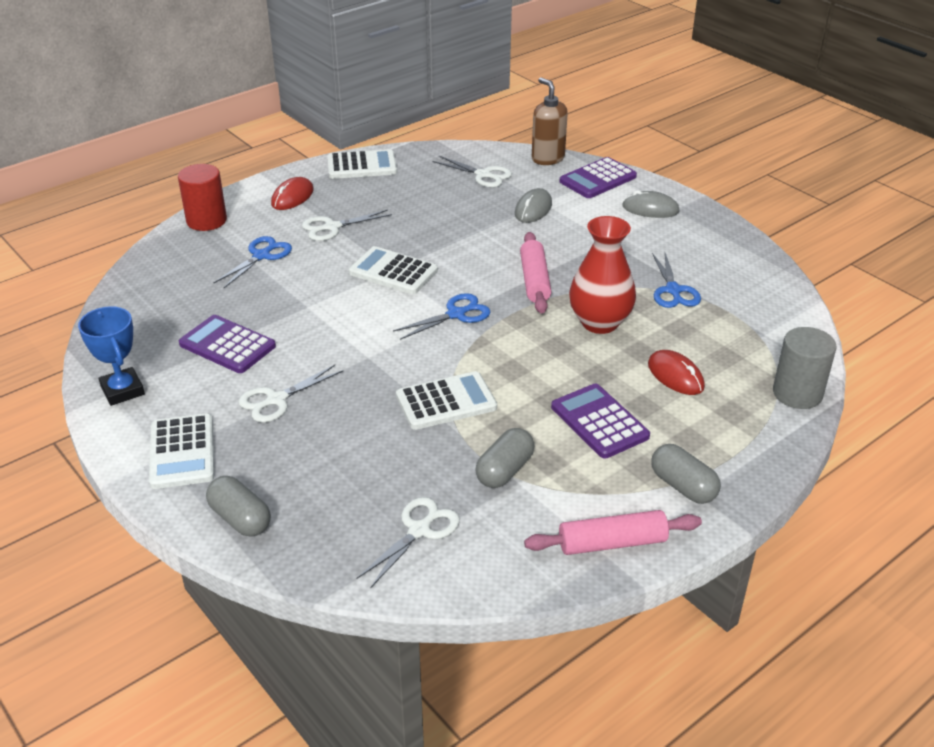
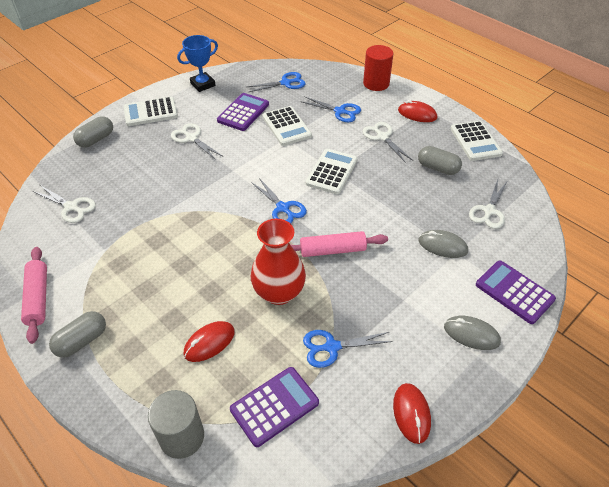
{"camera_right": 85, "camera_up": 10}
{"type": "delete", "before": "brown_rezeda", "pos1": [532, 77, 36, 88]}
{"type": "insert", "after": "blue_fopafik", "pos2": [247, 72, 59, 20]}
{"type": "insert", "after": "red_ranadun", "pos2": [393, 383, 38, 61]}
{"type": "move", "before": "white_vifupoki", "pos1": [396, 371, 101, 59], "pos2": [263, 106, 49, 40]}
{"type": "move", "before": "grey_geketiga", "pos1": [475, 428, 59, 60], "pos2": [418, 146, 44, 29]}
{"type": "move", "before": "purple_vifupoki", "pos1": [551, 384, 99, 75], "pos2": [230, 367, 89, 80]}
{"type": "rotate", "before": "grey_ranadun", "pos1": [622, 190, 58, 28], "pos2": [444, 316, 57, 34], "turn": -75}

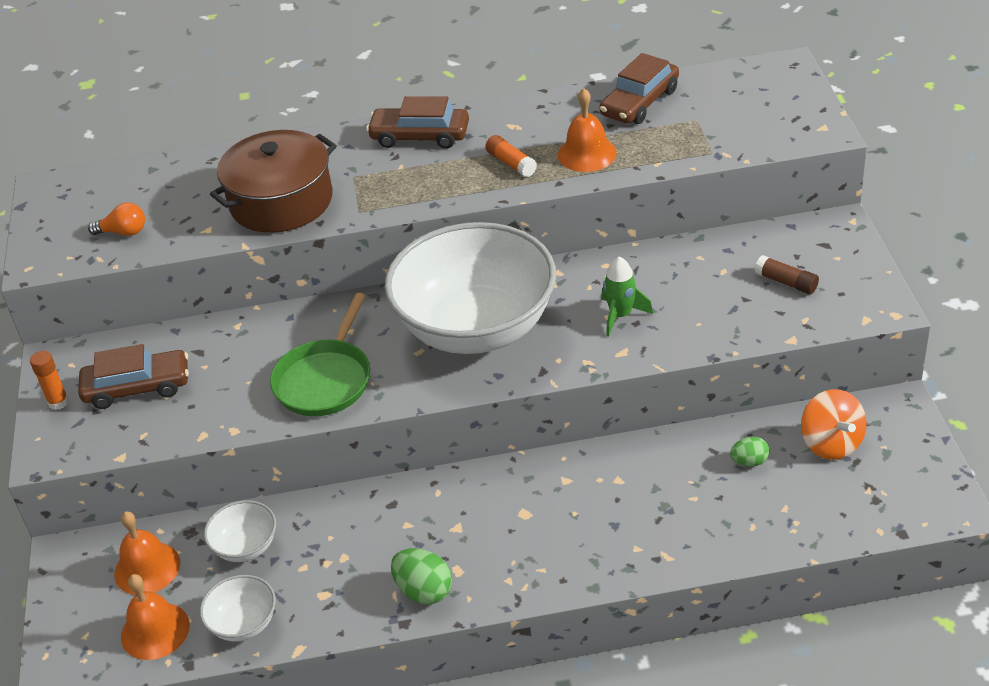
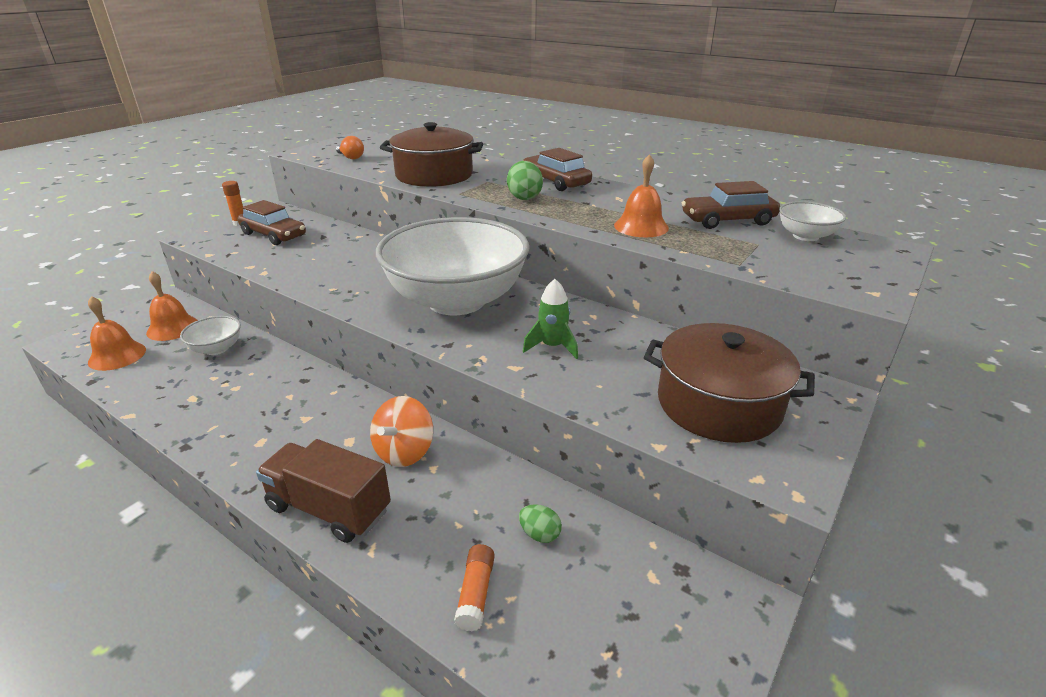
{"camera_right": 40, "camera_up": -10}
{"type": "delete", "before": "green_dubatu", "pos1": [270, 293, 100, 123]}
{"type": "insert", "after": "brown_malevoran", "pos2": [256, 439, 135, 104]}
{"type": "move", "before": "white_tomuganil", "pos1": [200, 575, 76, 67], "pos2": [779, 201, 67, 40]}
{"type": "move", "before": "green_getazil", "pos1": [391, 548, 61, 56], "pos2": [507, 161, 36, 39]}
{"type": "move", "before": "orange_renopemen", "pos1": [485, 135, 52, 42], "pos2": [454, 544, 41, 87]}
{"type": "move", "before": "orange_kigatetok", "pos1": [801, 389, 66, 71], "pos2": [370, 396, 63, 71]}
{"type": "replace", "before": "brown_renopemen", "after": "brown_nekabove", "pos1": [755, 255, 64, 39], "pos2": [644, 323, 171, 120]}

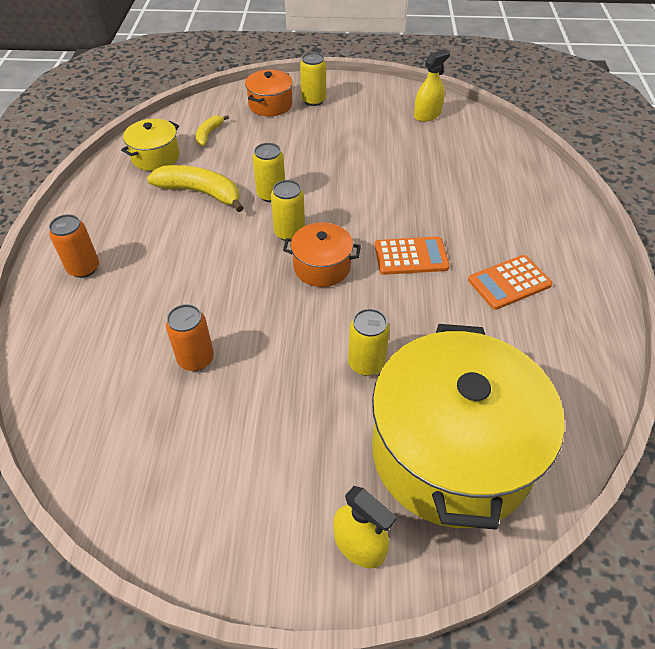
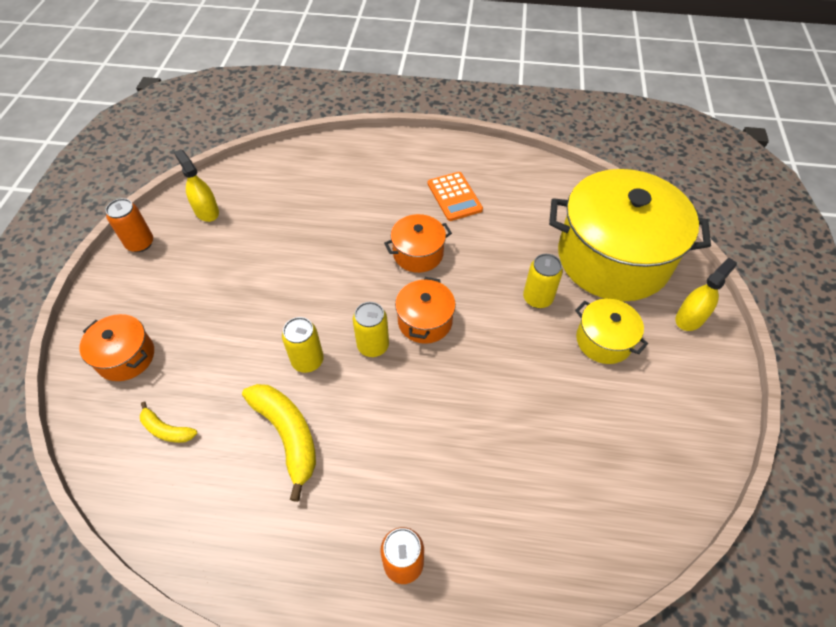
{"camera_right": -85, "camera_up": 5}
{"type": "delete", "before": "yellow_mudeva", "pos1": [300, 52, 26, 54]}
{"type": "move", "before": "yellow_nekabove", "pos1": [121, 119, 59, 52], "pos2": [575, 298, 73, 66]}
{"type": "move", "before": "orange_mudeva", "pos1": [166, 304, 48, 67], "pos2": [106, 198, 47, 54]}
{"type": "replace", "before": "orange_vifupoki", "after": "orange_nekabove", "pos1": [375, 236, 75, 39], "pos2": [384, 214, 68, 59]}
{"type": "rotate", "before": "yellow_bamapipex", "pos1": [147, 165, 97, 47], "pos2": [242, 384, 74, 118], "turn": 120}

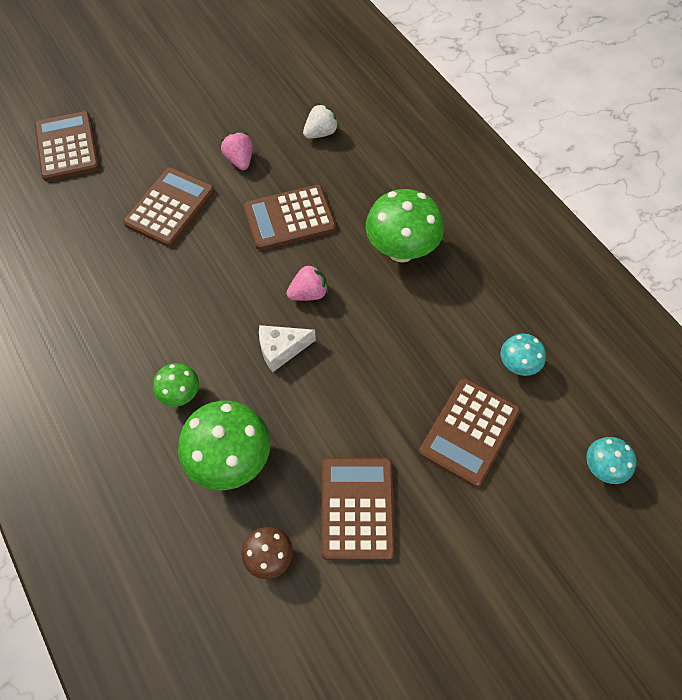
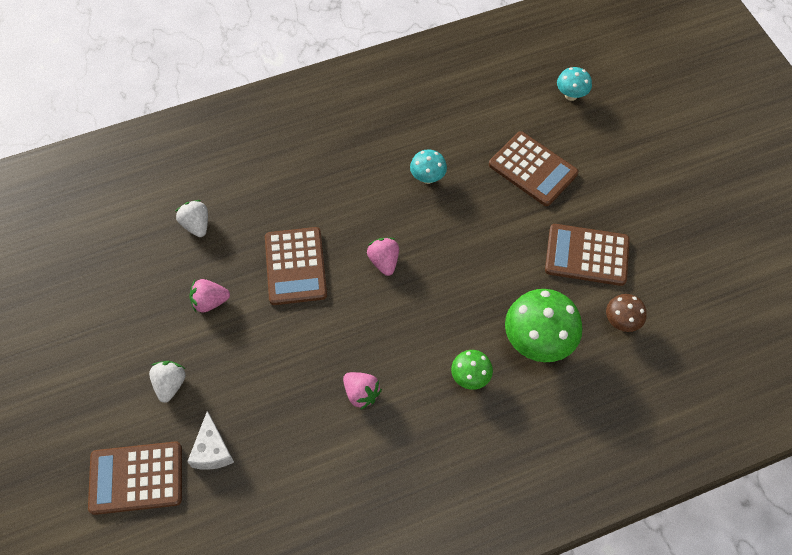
{"camera_right": -80, "camera_up": 0}
{"type": "delete", "before": "brown_vifupoki", "pos1": [123, 167, 92, 80]}
{"type": "delete", "before": "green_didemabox", "pos1": [366, 189, 78, 73]}
{"type": "insert", "after": "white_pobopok", "pos2": [149, 361, 37, 42]}
{"type": "insert", "after": "pink_pobopok", "pos2": [343, 372, 39, 38]}
{"type": "move", "before": "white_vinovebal", "pos1": [259, 325, 57, 47], "pos2": [187, 411, 47, 59]}
{"type": "move", "before": "turquoise_didemabox", "pos1": [501, 333, 45, 43], "pos2": [410, 149, 37, 35]}

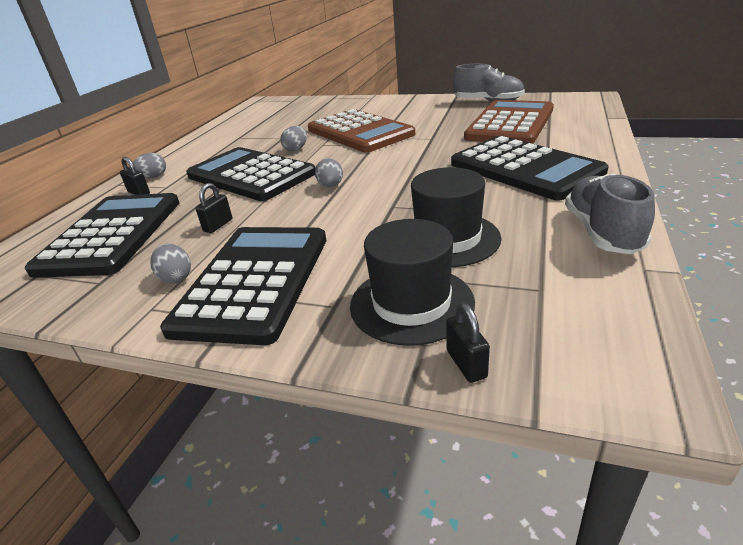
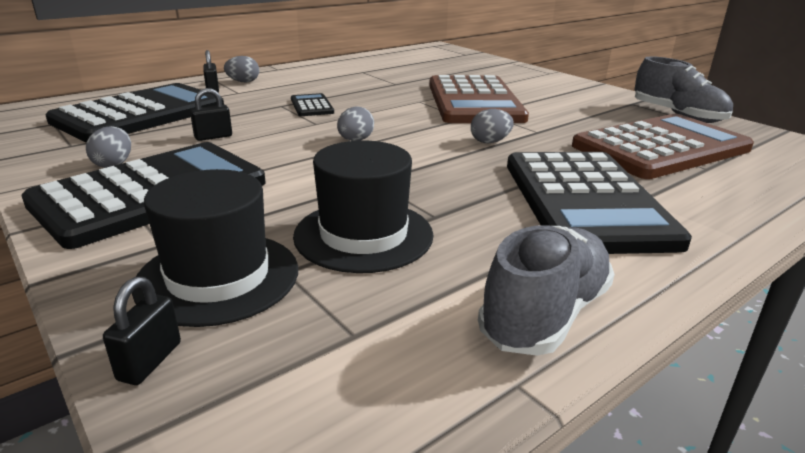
{"camera_right": 30, "camera_up": -5}
{"type": "move", "before": "grey_getazil", "pos1": [280, 126, 27, 25], "pos2": [471, 109, 43, 34]}
{"type": "resize", "before": "black_vifupoki", "pos1": [186, 147, 129, 54], "pos2": [291, 93, 43, 23], "scale": 0.42}

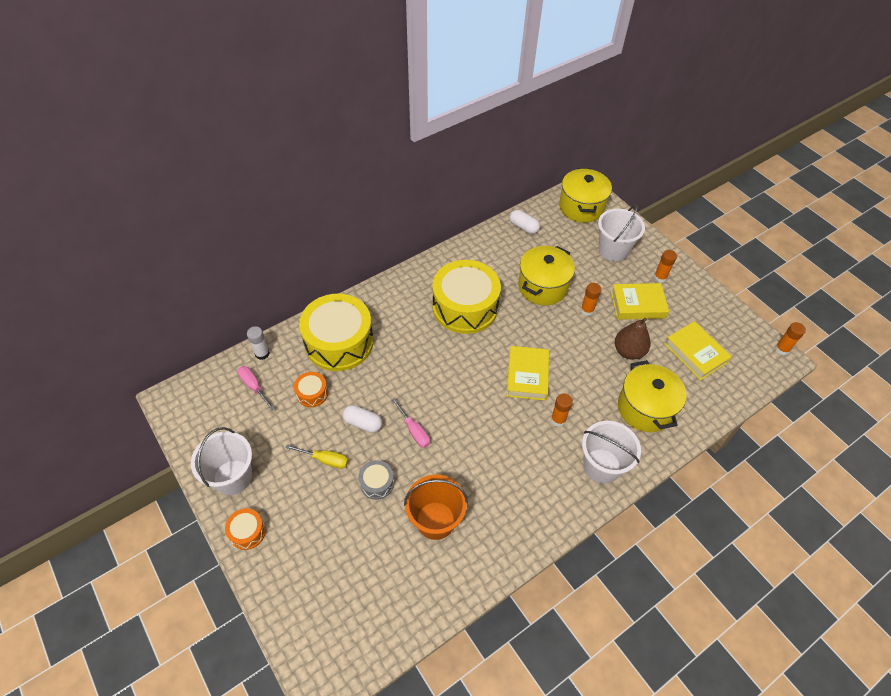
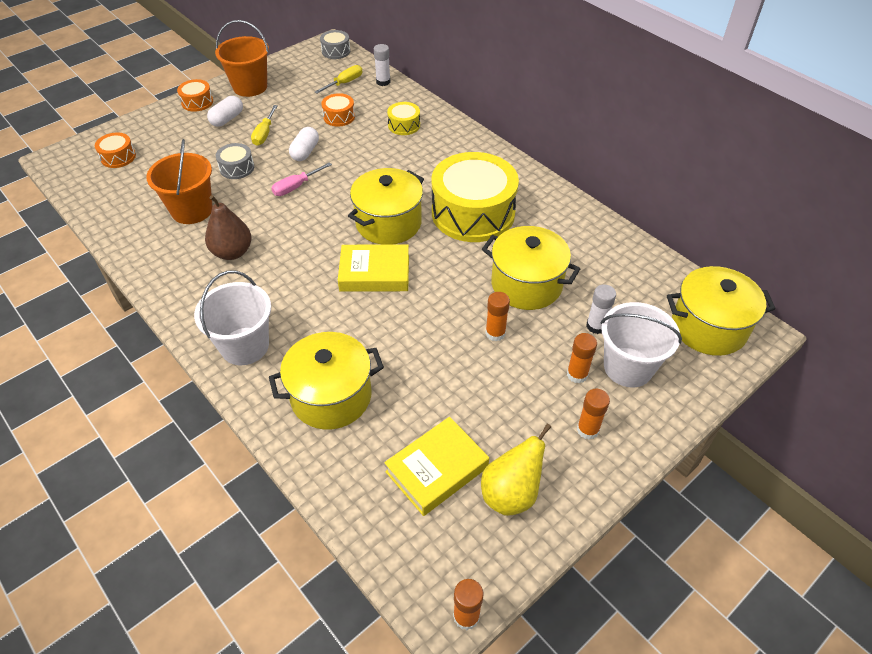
{"camera_right": 85, "camera_up": -5}
{"type": "delete", "before": "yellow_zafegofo", "pos1": [611, 283, 58, 37]}
{"type": "insert", "after": "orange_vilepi", "pos2": [95, 132, 41, 36]}
{"type": "insert", "after": "grey_vilepi", "pos2": [320, 30, 30, 29]}
{"type": "insert", "after": "yellow_nekabove", "pos2": [348, 168, 76, 77]}
{"type": "insert", "after": "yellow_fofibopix", "pos2": [481, 423, 71, 93]}
{"type": "insert", "after": "white_renopemen", "pos2": [586, 284, 30, 50]}
{"type": "move", "before": "white_geketiga", "pos1": [509, 210, 31, 24], "pos2": [207, 96, 36, 31]}
{"type": "move", "before": "orange_renopemen", "pos1": [551, 393, 22, 33], "pos2": [567, 333, 30, 50]}
{"type": "move", "before": "brown_fofibopix", "pos1": [615, 318, 36, 42], "pos2": [205, 195, 46, 65]}
{"type": "recolor", "before": "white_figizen", "after": "orange_figizen", "pos1": [191, 427, 61, 68], "pos2": [215, 20, 54, 77]}
{"type": "recolor", "before": "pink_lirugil", "after": "yellow_lirugil", "pos1": [238, 366, 37, 45], "pos2": [315, 65, 48, 28]}
{"type": "resize", "before": "yellow_vilepi", "pos1": [299, 294, 74, 77], "pos2": [387, 102, 33, 33], "scale": 0.44}

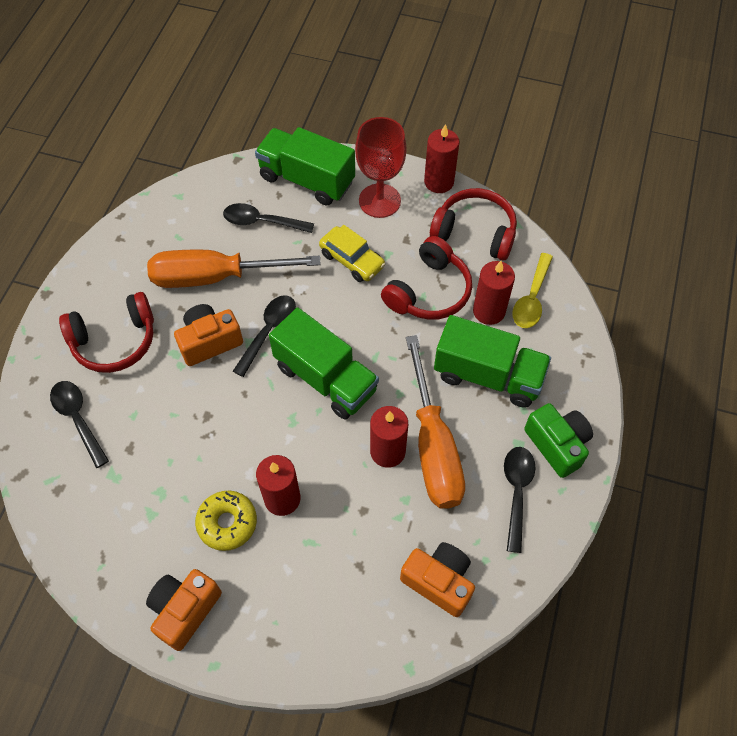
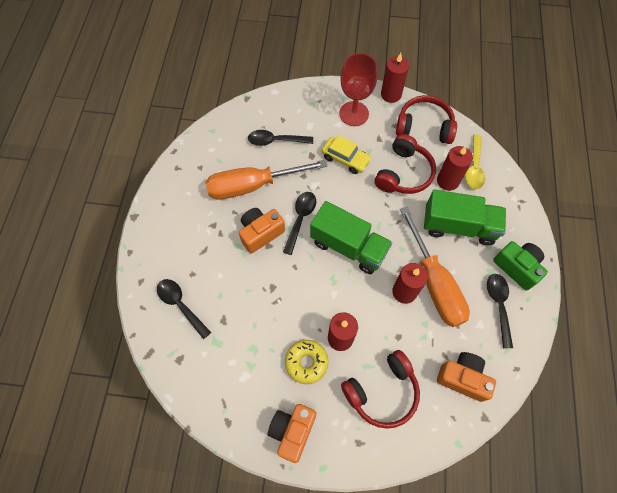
{"camera_right": -10, "camera_up": 5}
{"type": "delete", "before": "green_malevoran", "pos1": [255, 127, 100, 78]}
{"type": "move", "before": "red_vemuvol", "pos1": [59, 292, 95, 81], "pos2": [341, 350, 79, 79]}

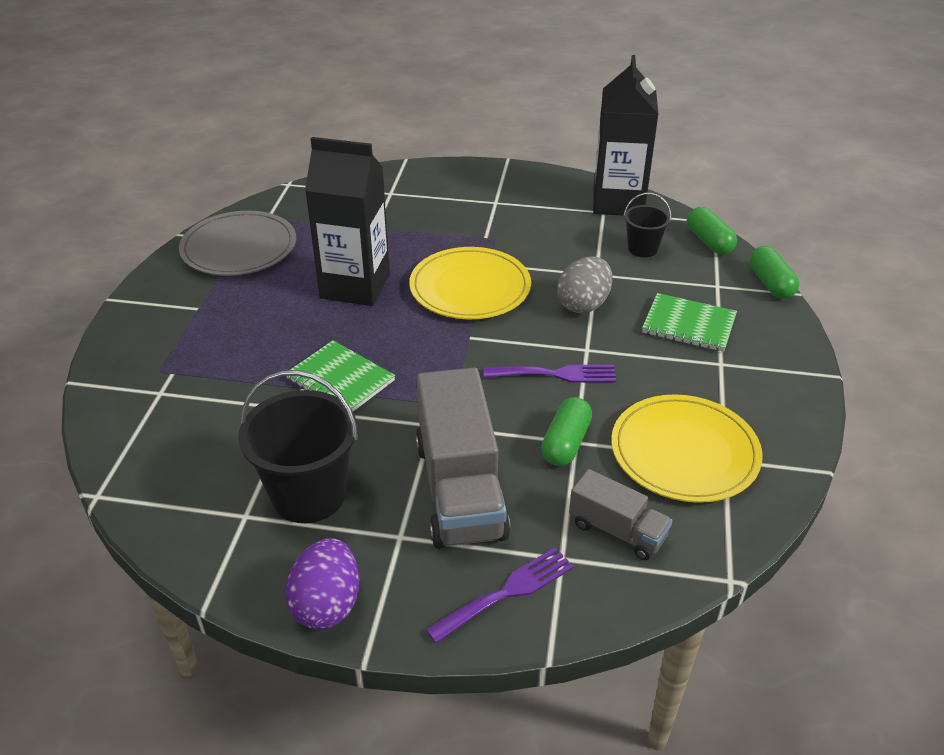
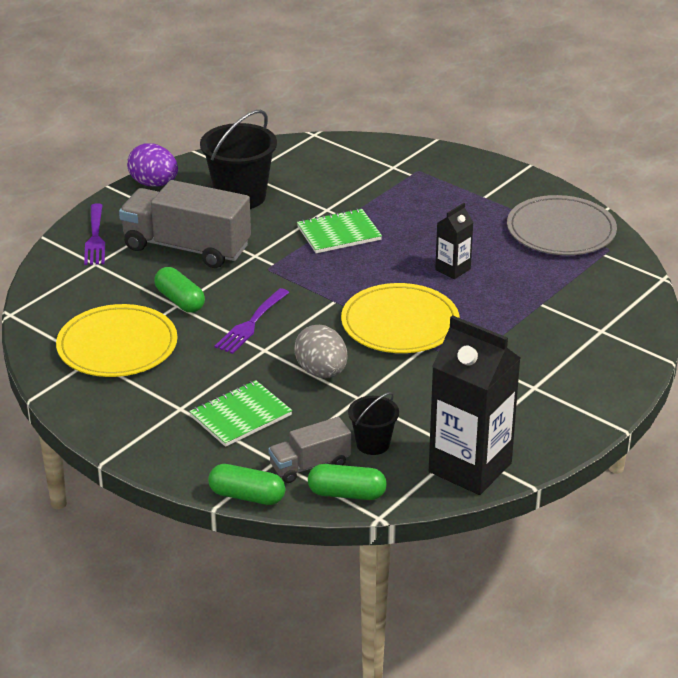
{"camera_right": 120, "camera_up": -5}
{"type": "move", "before": "grey_malevoran", "pos1": [569, 469, 104, 91], "pos2": [268, 417, 83, 66]}
{"type": "resize", "before": "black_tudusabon", "pos1": [305, 137, 85, 169], "pos2": [435, 203, 39, 76], "scale": 0.49}

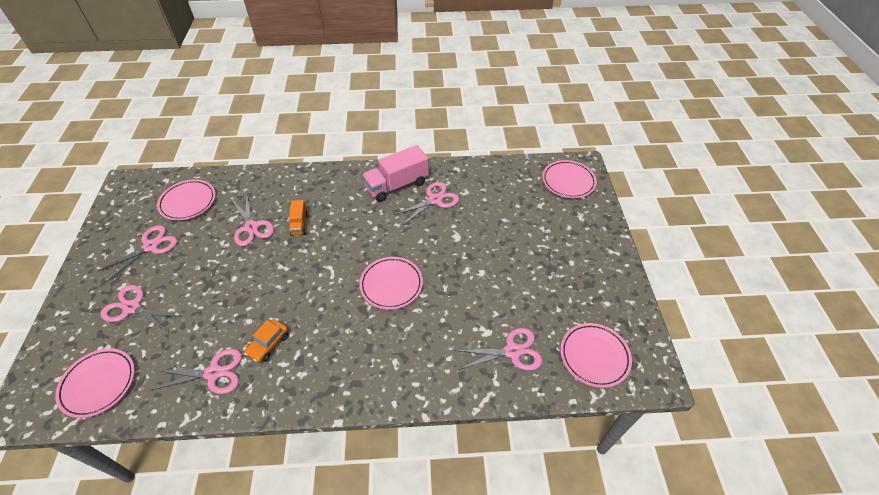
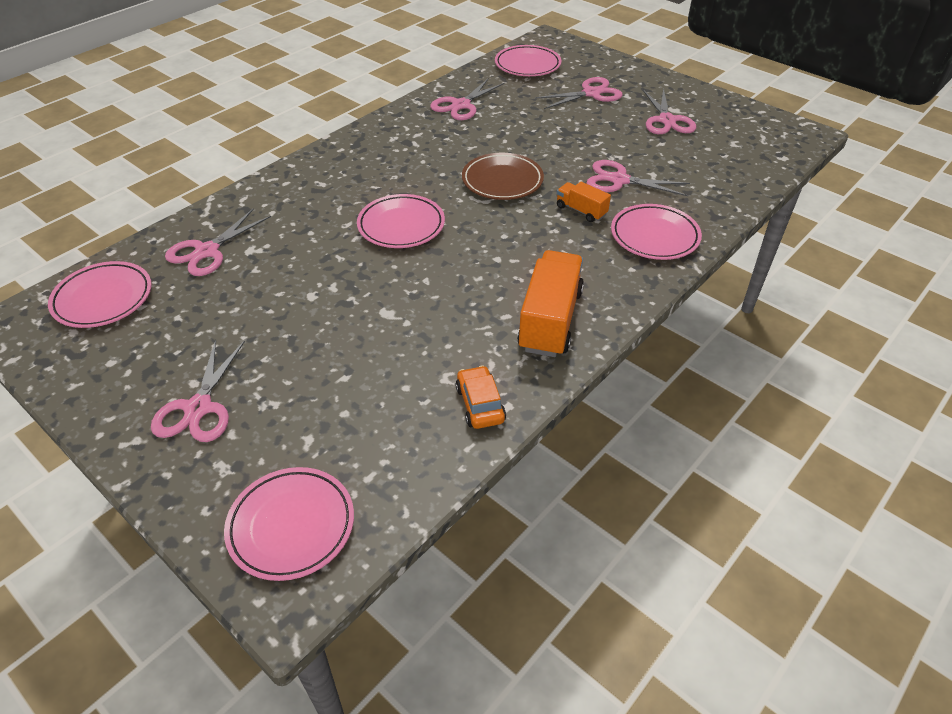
{"camera_right": 135, "camera_up": -5}
{"type": "insert", "after": "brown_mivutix", "pos2": [462, 153, 82, 47]}
{"type": "move", "before": "pink_mivutix", "pos1": [157, 179, 59, 42], "pos2": [611, 204, 91, 56]}
{"type": "move", "before": "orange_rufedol", "pos1": [244, 319, 44, 44], "pos2": [456, 365, 50, 64]}
{"type": "move", "before": "pink_fopafik", "pos1": [393, 182, 66, 44], "pos2": [151, 340, 94, 102]}
{"type": "recolor", "before": "pink_malevoran", "after": "orange_malevoran", "pos1": [362, 145, 67, 57], "pos2": [517, 250, 67, 107]}

